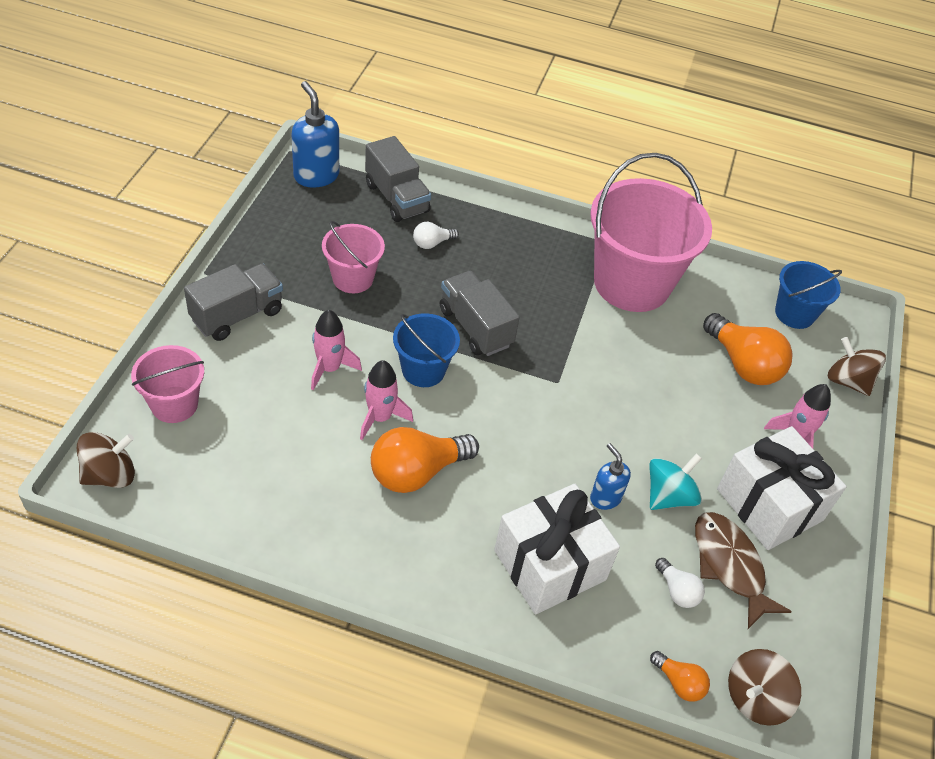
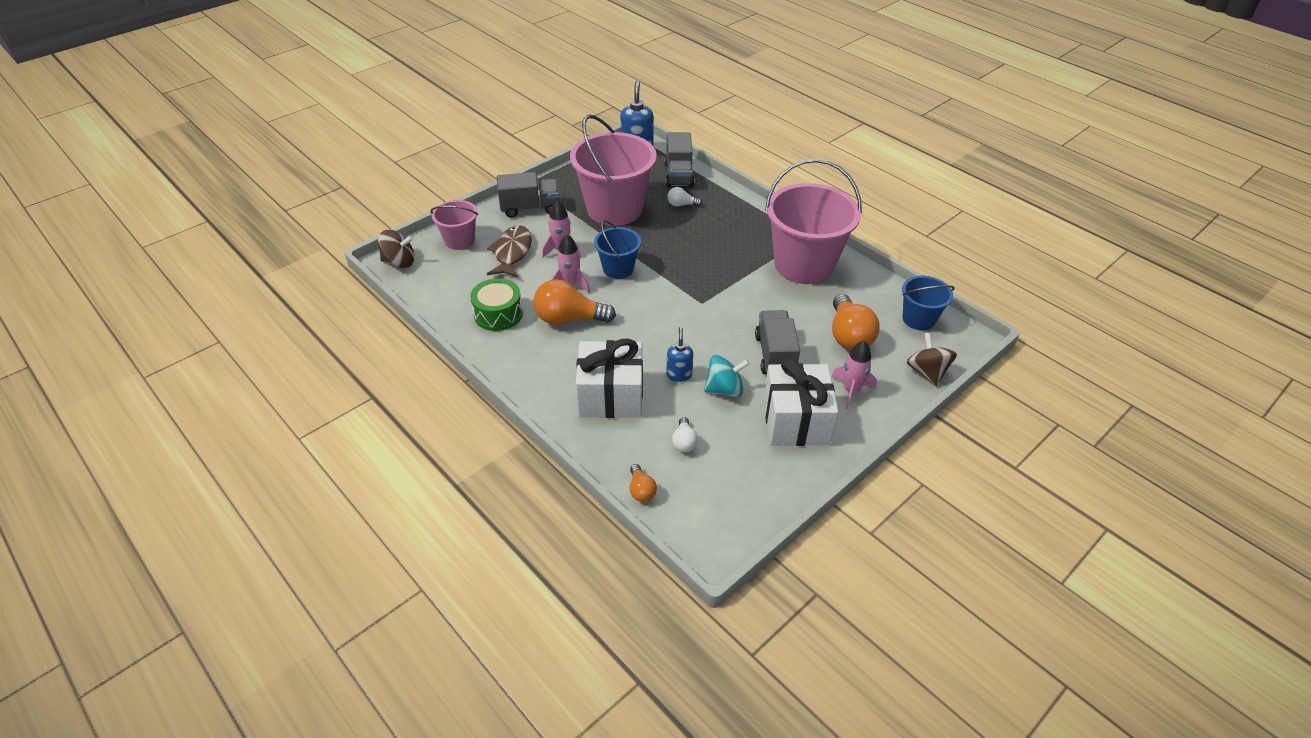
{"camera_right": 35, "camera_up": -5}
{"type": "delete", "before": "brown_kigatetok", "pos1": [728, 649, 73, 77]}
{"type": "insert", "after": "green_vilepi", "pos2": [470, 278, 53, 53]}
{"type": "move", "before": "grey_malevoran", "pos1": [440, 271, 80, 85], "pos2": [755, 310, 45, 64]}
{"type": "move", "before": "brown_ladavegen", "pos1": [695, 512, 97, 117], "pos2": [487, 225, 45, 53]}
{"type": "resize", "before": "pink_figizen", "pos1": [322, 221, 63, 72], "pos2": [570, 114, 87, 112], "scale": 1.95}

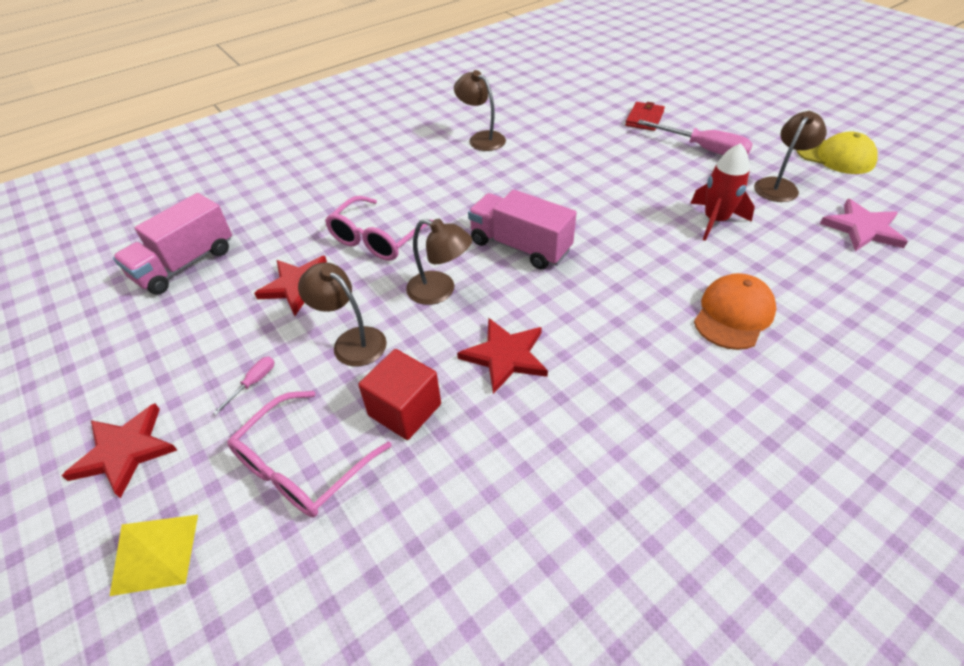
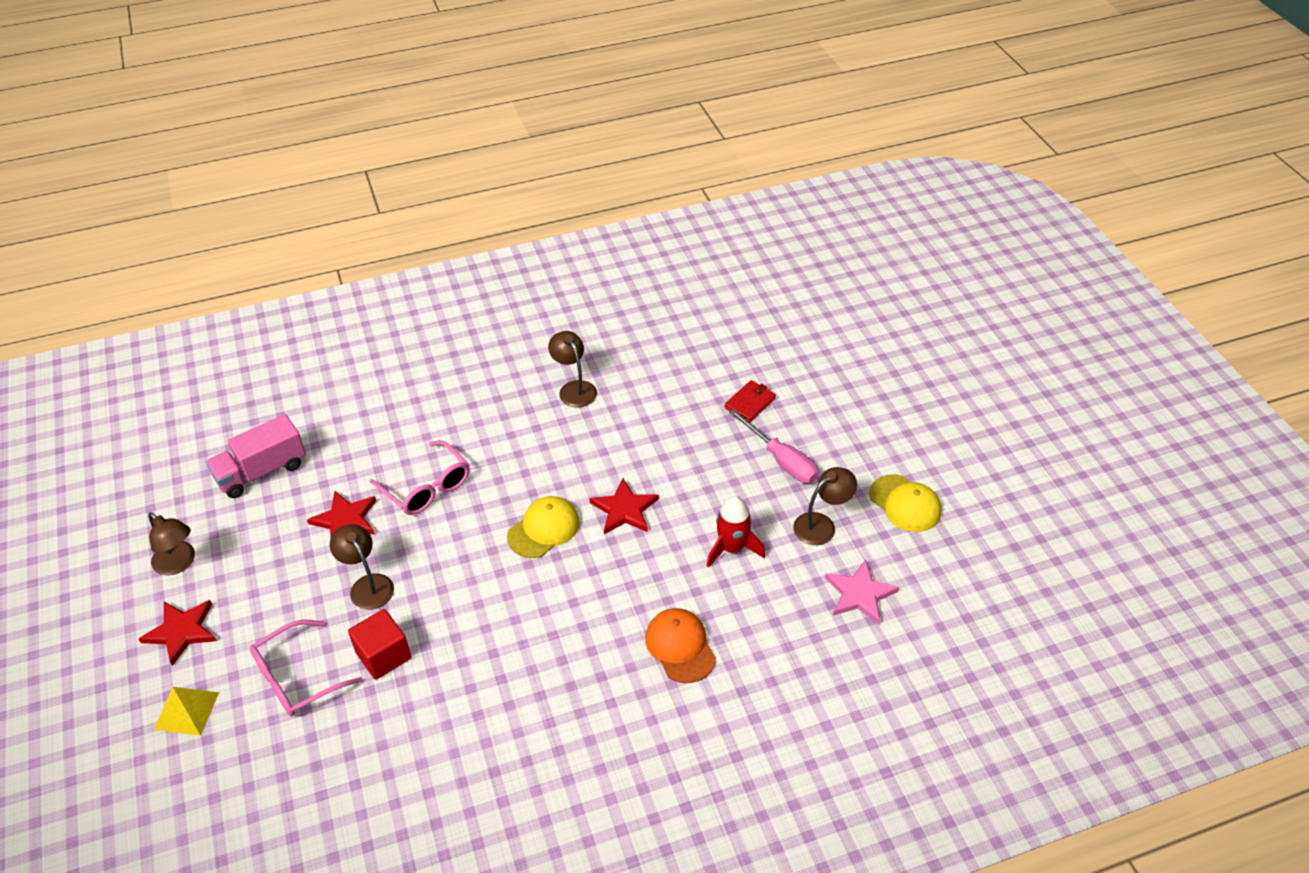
{"camera_right": 15, "camera_up": 0}
{"type": "delete", "before": "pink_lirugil", "pos1": [213, 357, 61, 58]}
{"type": "move", "before": "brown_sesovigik", "pos1": [406, 219, 66, 86], "pos2": [148, 512, 47, 63]}
{"type": "move", "before": "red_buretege", "pos1": [457, 318, 91, 76], "pos2": [589, 478, 70, 56]}
{"type": "replace", "before": "pink_malevoran", "after": "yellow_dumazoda", "pos1": [468, 189, 109, 80], "pos2": [507, 496, 73, 62]}
{"type": "rotate", "before": "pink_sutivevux", "pos1": [325, 196, 108, 65], "pos2": [370, 440, 100, 75], "turn": -90}
{"type": "rotate", "before": "orange_dumazoda", "pos1": [694, 273, 83, 77], "pos2": [645, 608, 71, 75], "turn": -75}

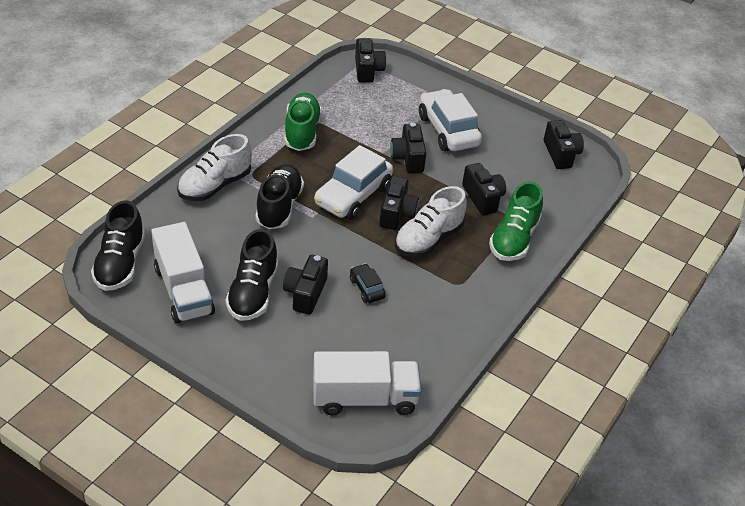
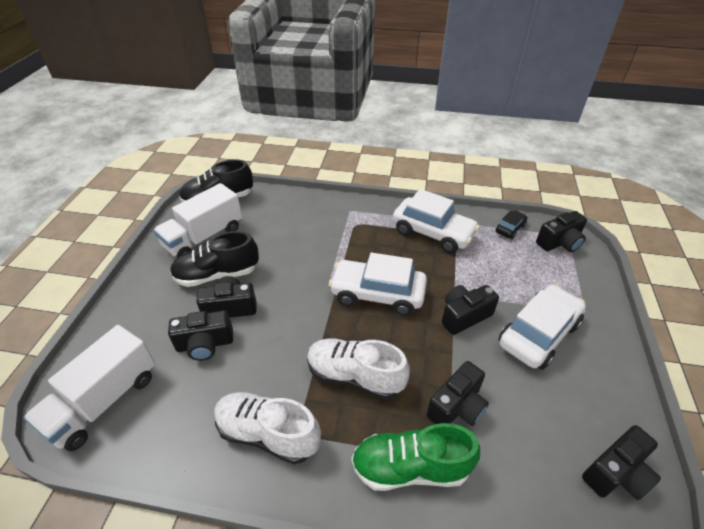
{"camera_right": 70, "camera_up": 0}
{"type": "delete", "before": "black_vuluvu", "pos1": [255, 164, 49, 65]}
{"type": "move", "before": "white_vuluvu", "pos1": [177, 134, 75, 67], "pos2": [214, 392, 107, 72]}
{"type": "move", "before": "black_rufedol", "pos1": [350, 263, 36, 40], "pos2": [495, 210, 33, 29]}
{"type": "move", "before": "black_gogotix", "pos1": [379, 176, 40, 54], "pos2": [168, 310, 65, 51]}
{"type": "replace", "before": "green_vuluvu", "after": "white_rufedol", "pos1": [284, 93, 38, 58], "pos2": [393, 189, 87, 64]}
{"type": "rotate", "before": "white_malevoran", "pos1": [313, 351, 108, 64], "pos2": [23, 325, 132, 126], "turn": 60}

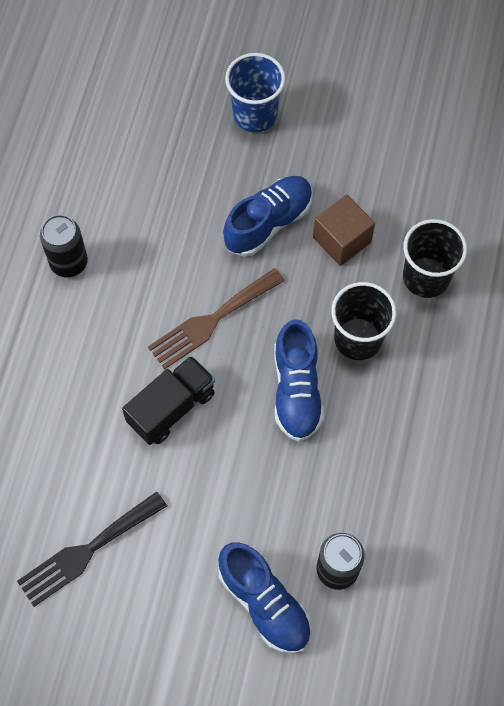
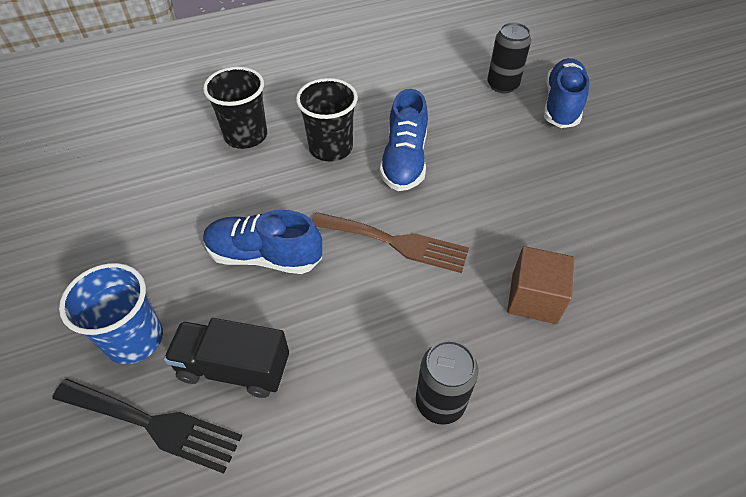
{"camera_right": -125, "camera_up": -15}
{"type": "move", "before": "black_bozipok", "pos1": [17, 492, 150, 115], "pos2": [52, 379, 190, 95]}
{"type": "move", "before": "black_malevoran", "pos1": [122, 355, 93, 90], "pos2": [164, 318, 125, 80]}
{"type": "move", "before": "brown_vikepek", "pos1": [313, 194, 62, 72], "pos2": [507, 246, 67, 78]}
{"type": "rotate", "before": "blue_vuluvu", "pos1": [274, 319, 50, 123], "pos2": [380, 89, 48, 102], "turn": 135}

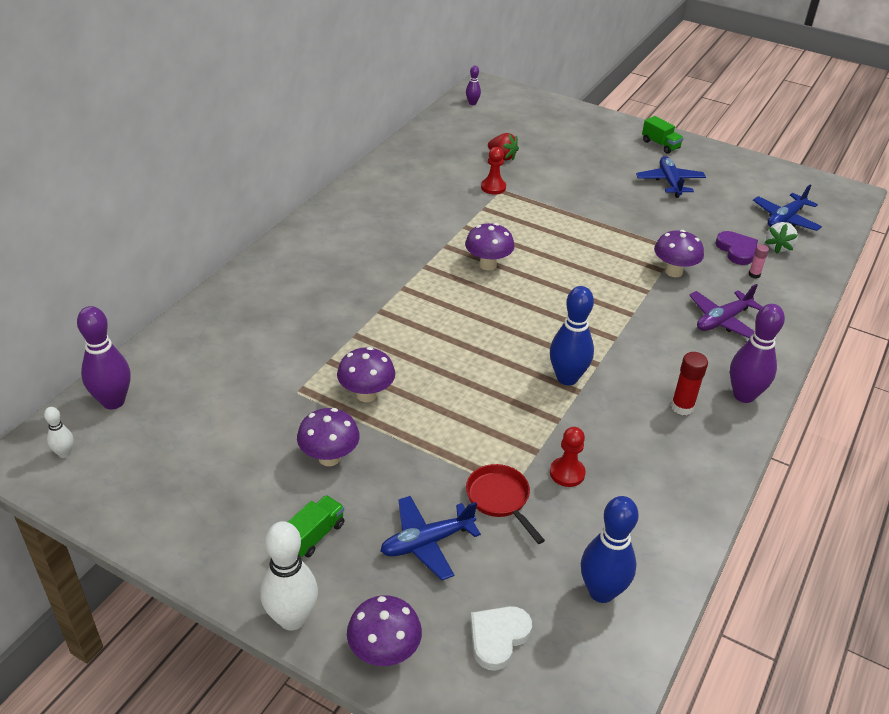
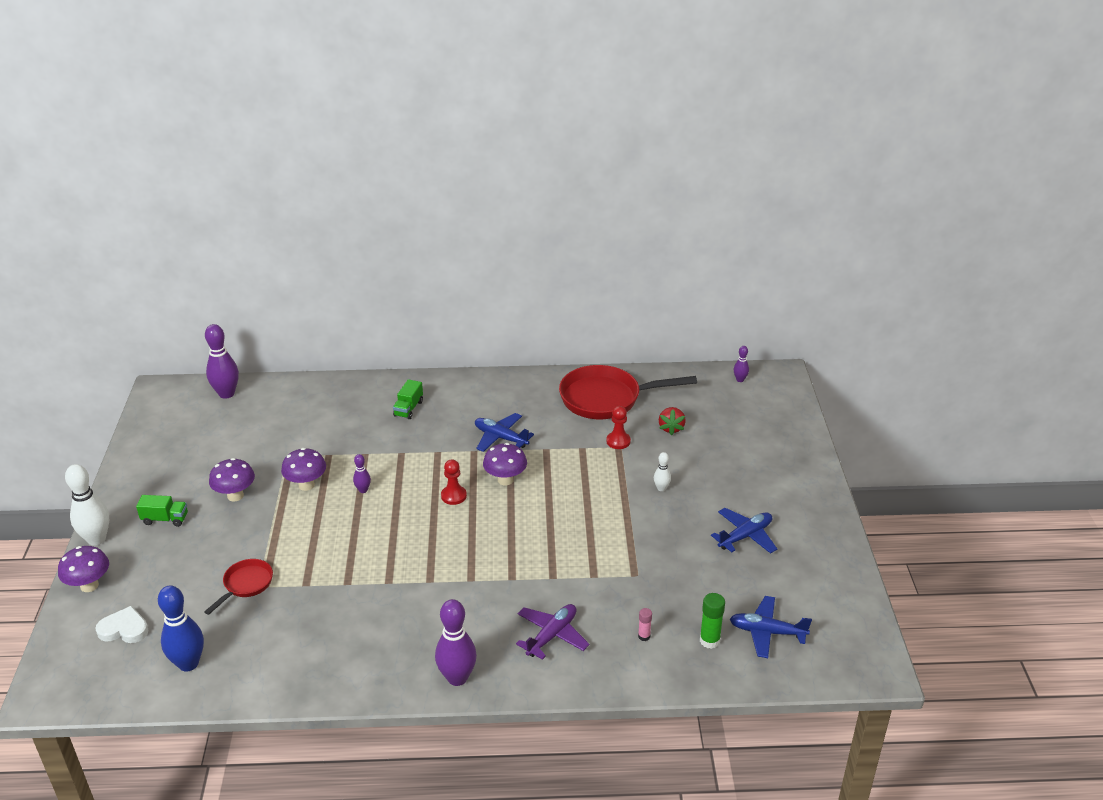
{"camera_right": 60, "camera_up": -5}
{"type": "delete", "before": "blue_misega", "pos1": [550, 286, 44, 99]}
{"type": "delete", "before": "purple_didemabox", "pos1": [654, 230, 50, 47]}
{"type": "delete", "before": "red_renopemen", "pos1": [671, 352, 37, 63]}
{"type": "delete", "before": "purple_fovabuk", "pos1": [715, 231, 43, 34]}
{"type": "insert", "after": "purple_misega", "pos2": [353, 454, 18, 39]}
{"type": "insert", "after": "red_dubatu", "pos2": [559, 365, 138, 54]}
{"type": "move", "before": "white_misega", "pos1": [44, 407, 30, 51], "pos2": [654, 452, 17, 39]}
{"type": "move", "before": "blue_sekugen", "pos1": [380, 496, 101, 84], "pos2": [475, 413, 59, 39]}
{"type": "move", "before": "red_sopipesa", "pos1": [550, 427, 36, 60], "pos2": [441, 459, 26, 46]}
{"type": "move", "before": "green_malevoran", "pos1": [642, 116, 42, 38], "pos2": [393, 379, 30, 40]}
{"type": "replace", "before": "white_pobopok", "after": "green_renopemen", "pos1": [765, 222, 33, 32], "pos2": [700, 593, 25, 56]}
{"type": "rotate", "before": "purple_sekugen", "pos1": [689, 284, 74, 55], "pos2": [516, 604, 73, 56], "turn": 105}

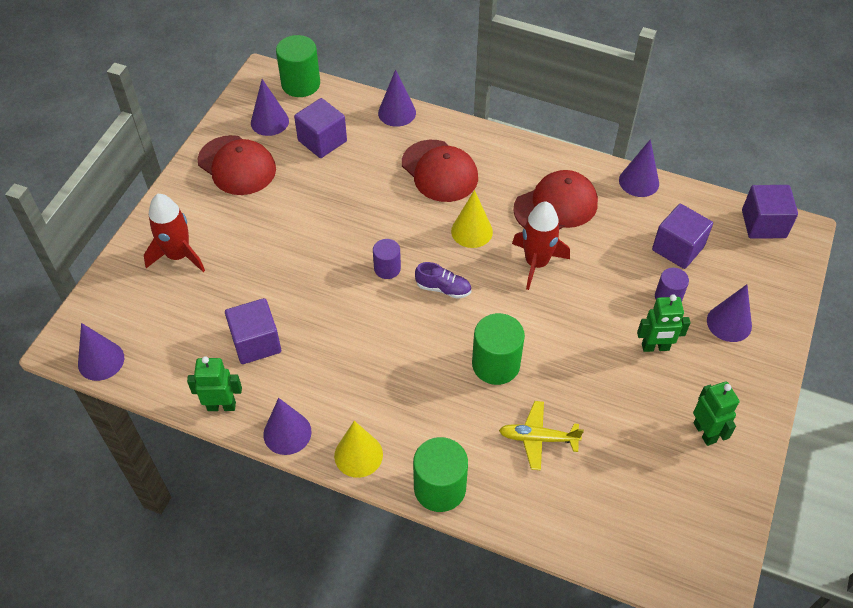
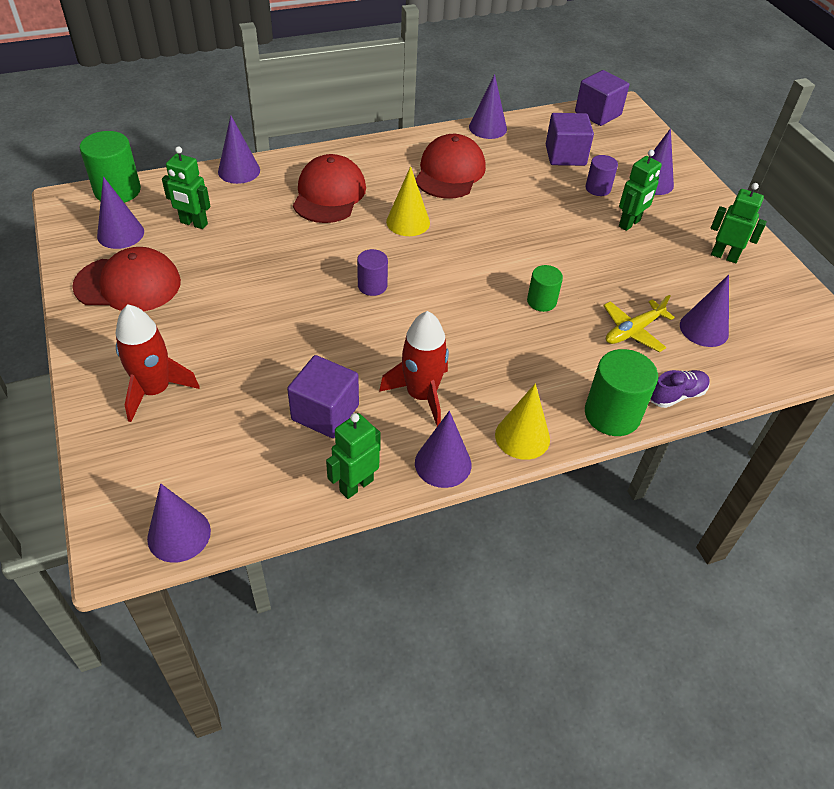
{"camera_right": -45, "camera_up": -5}
{"type": "insert", "after": "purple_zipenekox", "pos2": [680, 275, 49, 72]}
{"type": "move", "before": "purple_vuluvu", "pos1": [415, 262, 56, 37], "pos2": [650, 370, 60, 38]}
{"type": "move", "before": "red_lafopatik", "pos1": [512, 202, 58, 88], "pos2": [379, 311, 70, 115]}
{"type": "replace", "before": "purple_vikepek", "after": "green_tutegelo", "pos1": [294, 98, 53, 60], "pos2": [162, 146, 49, 83]}
{"type": "rotate", "before": "red_dumazoda", "pos1": [402, 140, 76, 62], "pos2": [293, 154, 73, 69], "turn": -90}
{"type": "resize", "before": "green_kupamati", "pos1": [472, 313, 53, 72], "pos2": [527, 265, 36, 47], "scale": 0.6}

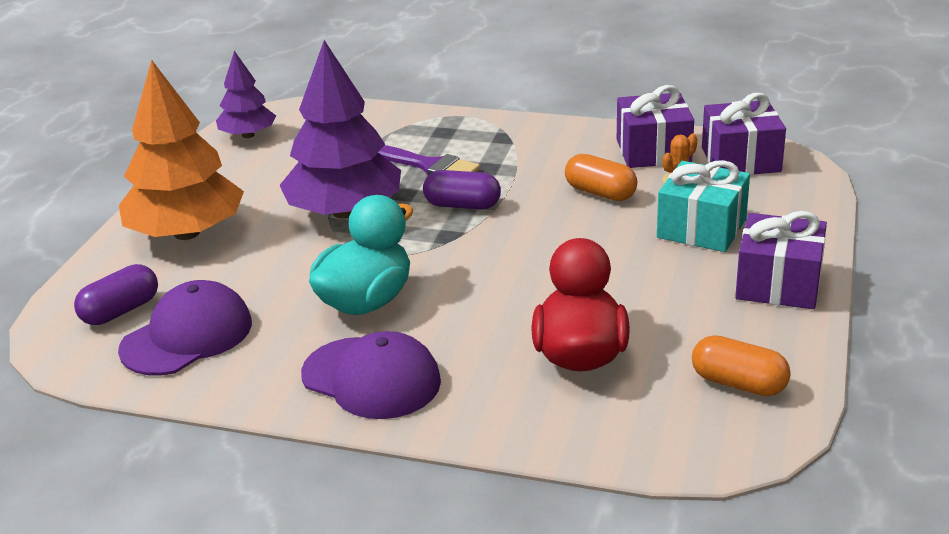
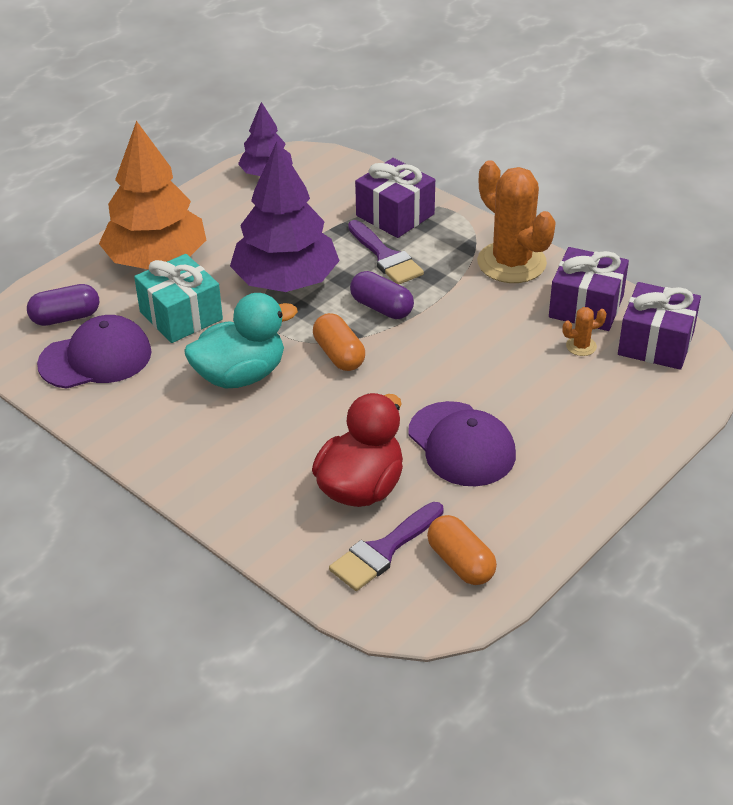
{"camera_right": 25, "camera_up": 10}
{"type": "insert", "after": "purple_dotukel", "pos2": [329, 502, 115, 89]}
{"type": "insert", "after": "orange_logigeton", "pos2": [477, 160, 79, 123]}
{"type": "move", "before": "purple_dumazoda", "pos1": [301, 331, 140, 88], "pos2": [408, 401, 108, 85]}
{"type": "move", "before": "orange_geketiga", "pos1": [565, 154, 72, 47], "pos2": [313, 313, 52, 58]}
{"type": "move", "before": "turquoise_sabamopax", "pos1": [657, 160, 93, 92], "pos2": [134, 254, 89, 89]}
{"type": "move", "before": "purple_sabamopax", "pos1": [735, 211, 92, 98], "pos2": [355, 158, 80, 80]}

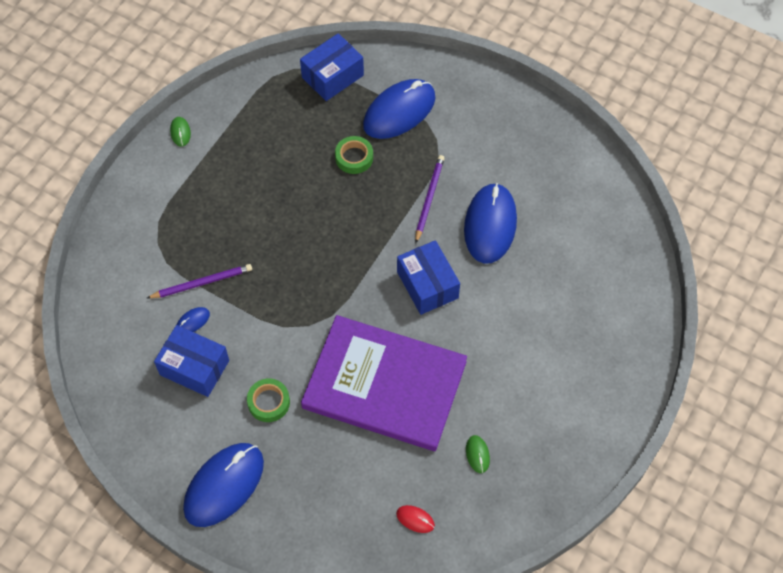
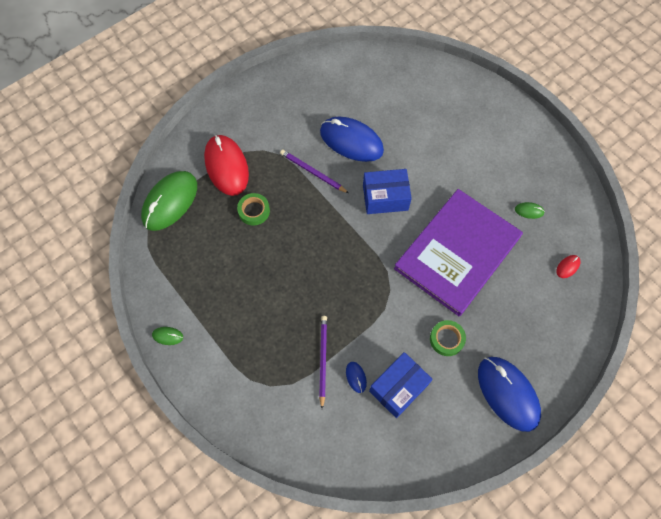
{"camera_right": -70, "camera_up": 5}
{"type": "replace", "before": "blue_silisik", "after": "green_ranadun", "pos1": [300, 33, 64, 68], "pos2": [141, 171, 56, 60]}
{"type": "recolor", "before": "blue_ranadun", "after": "red_ranadun", "pos1": [363, 79, 72, 60], "pos2": [204, 135, 45, 61]}

